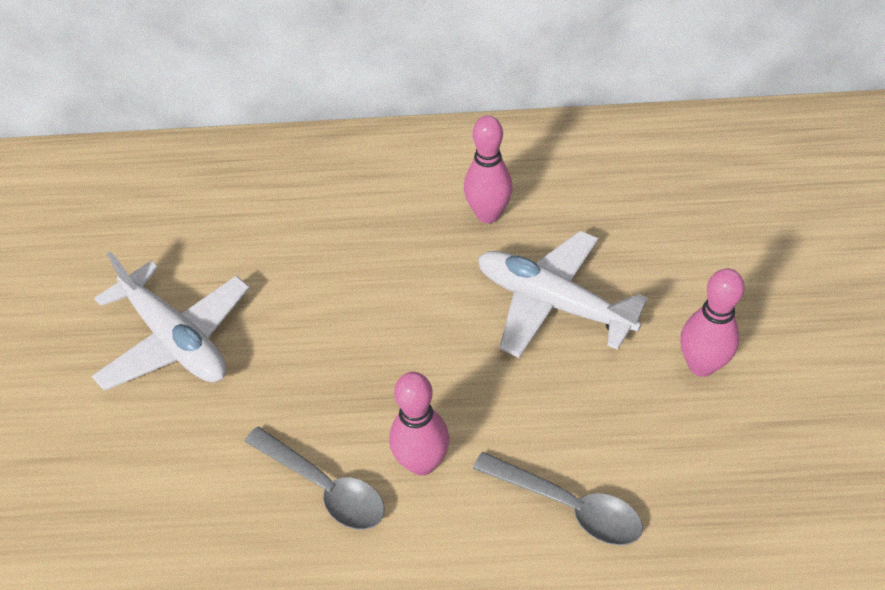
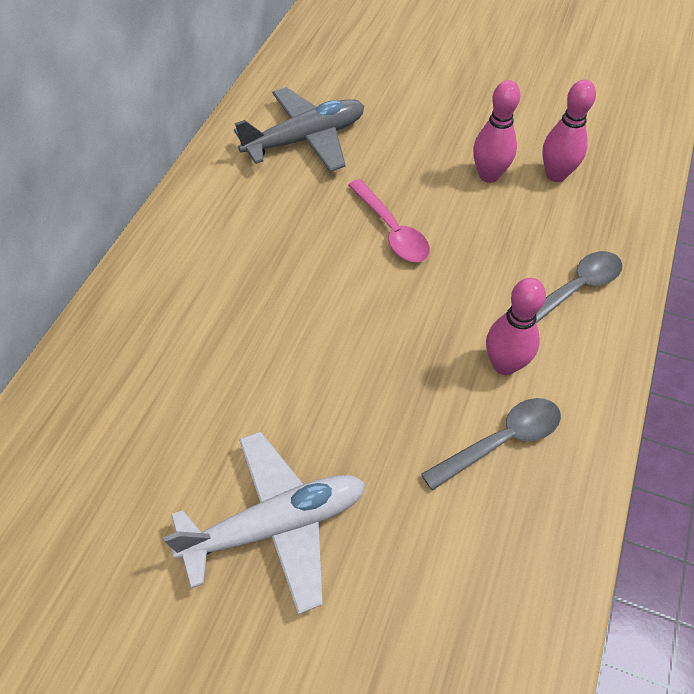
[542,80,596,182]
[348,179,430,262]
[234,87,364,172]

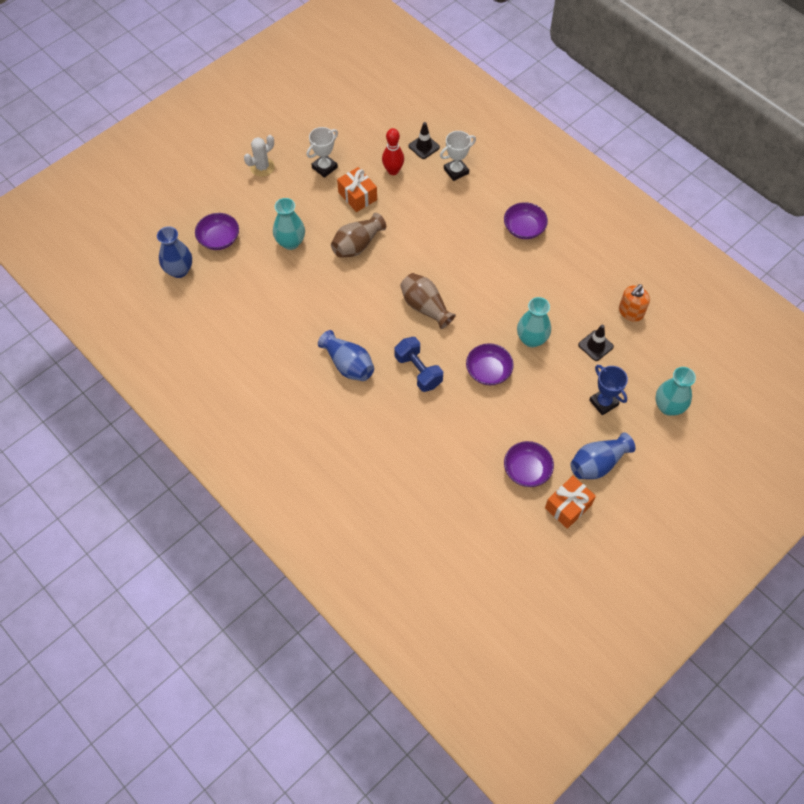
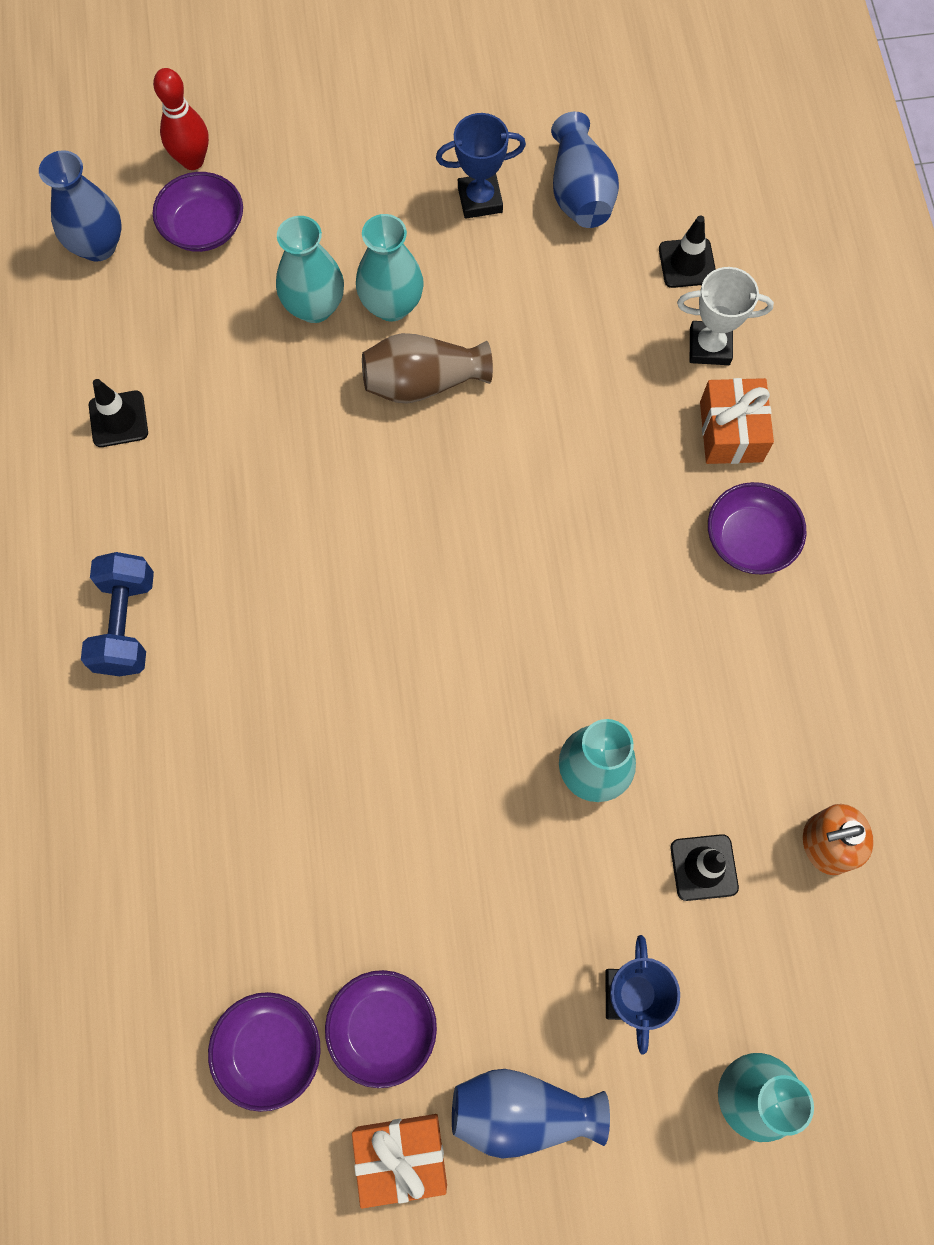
[244,135,275,177] (first image)
[436,113,526,219]
[551,112,619,228]
[700,378,774,464]
[153,68,209,170]
[81,552,154,676]
[400,273,456,329] (first image)
[208,992,321,1112]
[89,379,148,447]
[356,214,424,321]

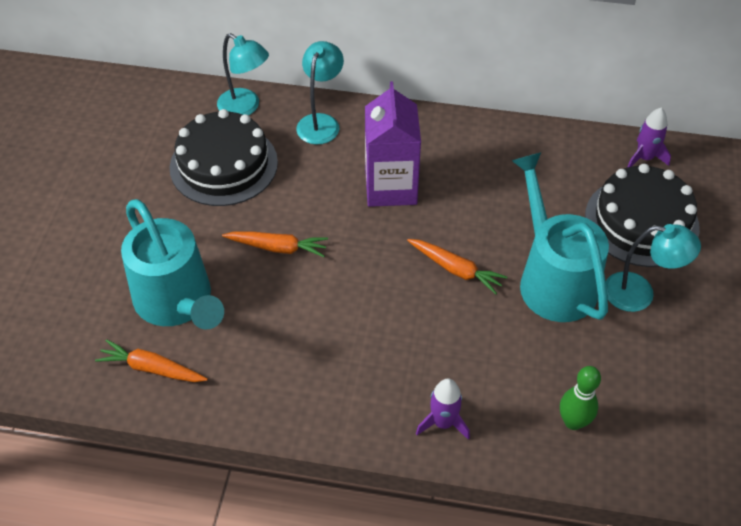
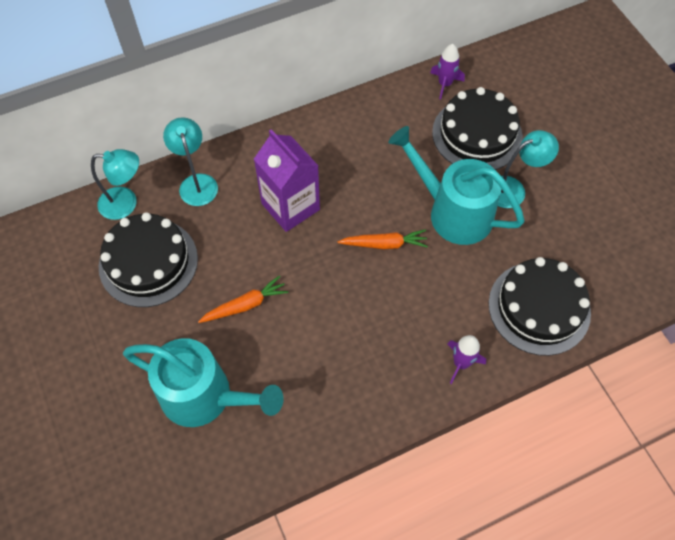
[95,339,208,382] (first image)
[489,257,591,356]

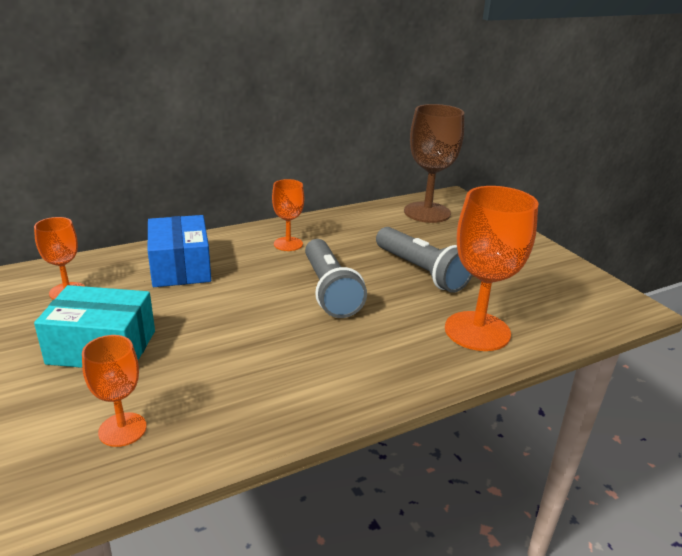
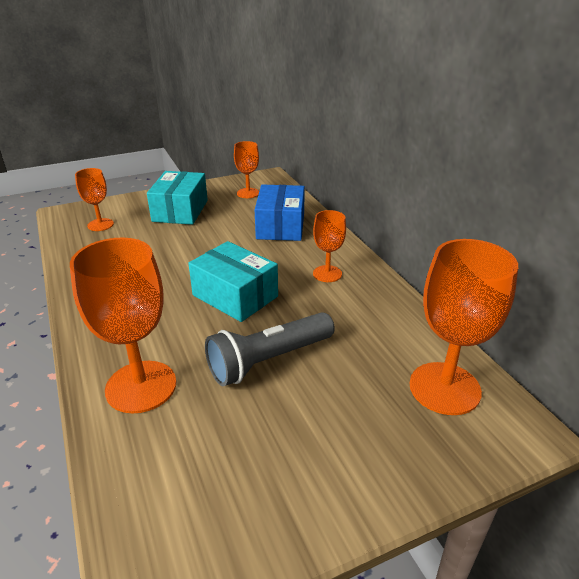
[255,185,305,241]
[188,241,278,322]
[409,239,518,415]

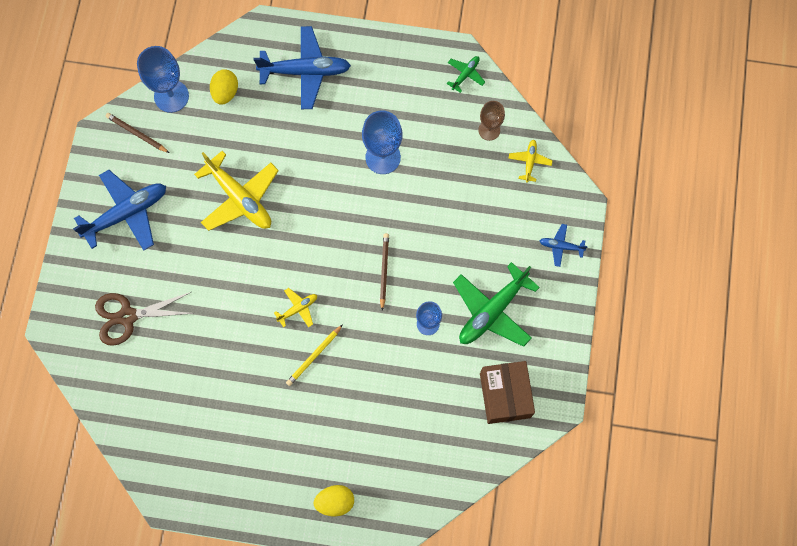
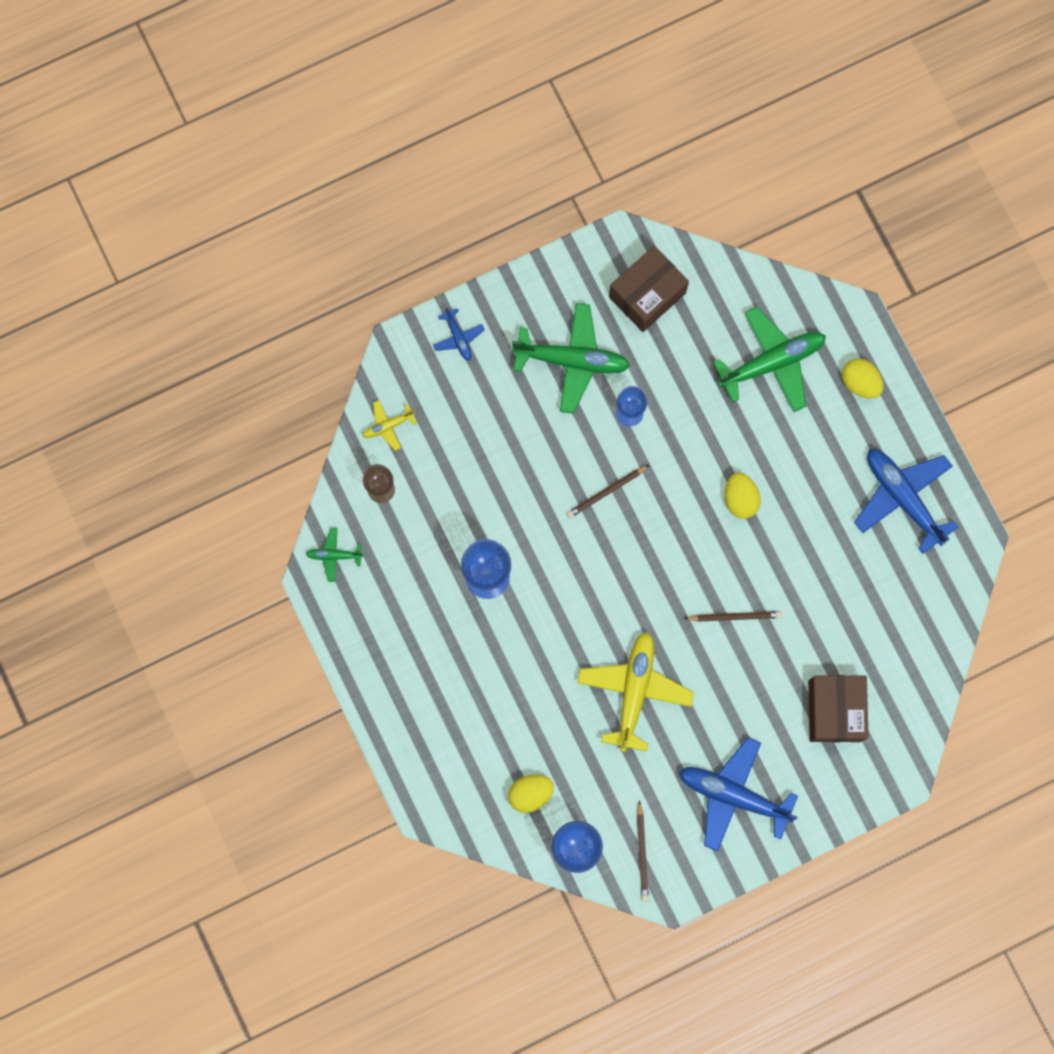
[808,675,869,742]
[854,449,959,554]
[274,288,317,328] (first image)
[725,473,761,519]
[684,611,782,622]
[713,307,826,412]

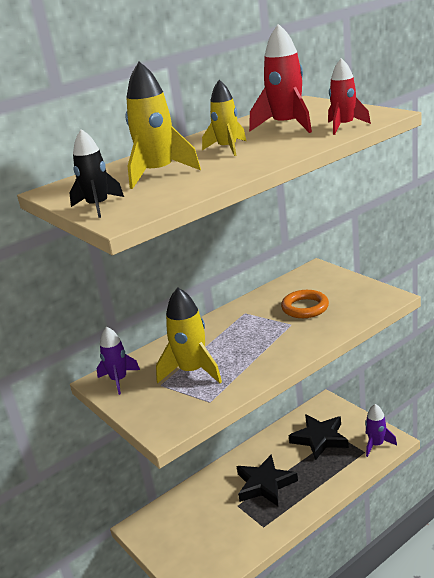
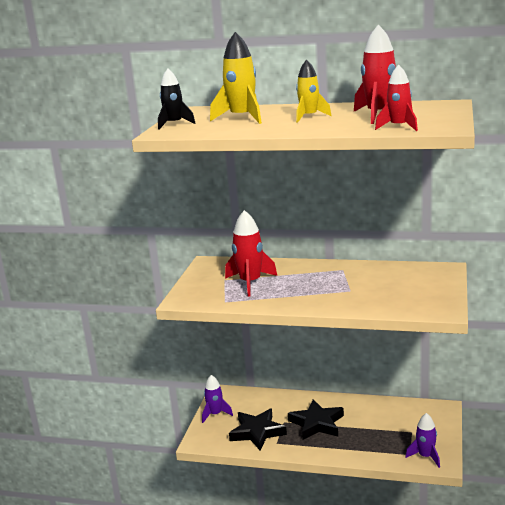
[202,375,233,423]
[225,210,277,297]
[281,290,329,318] (first image)
[229,409,287,450]

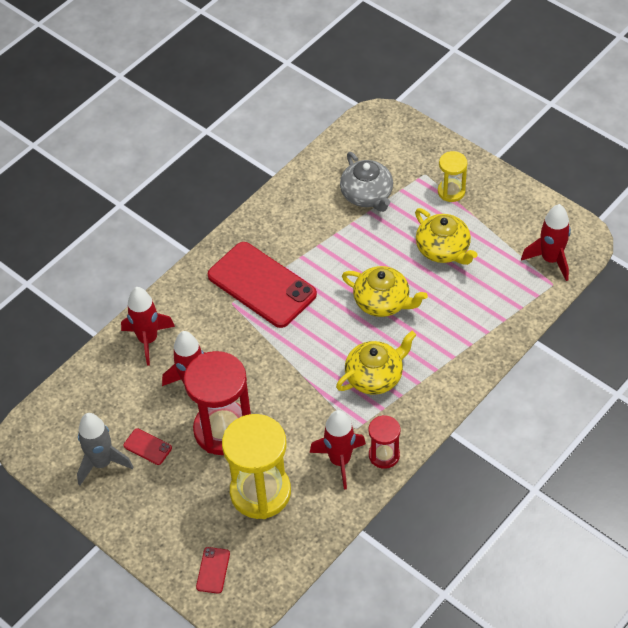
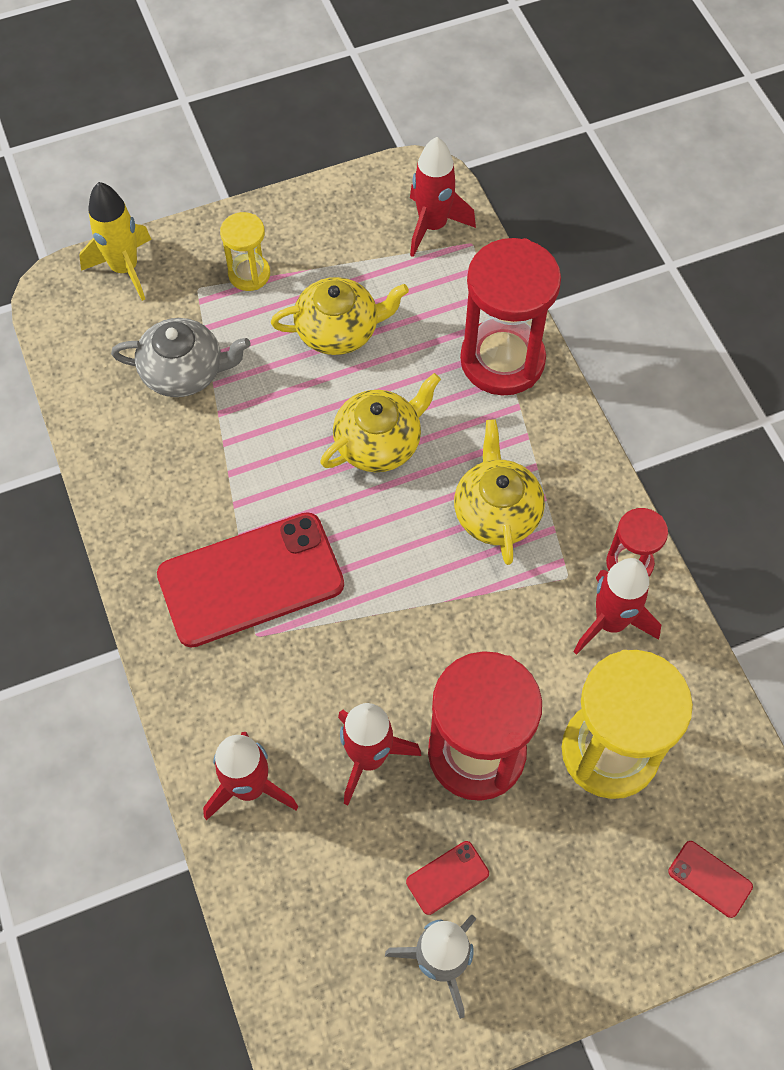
[79,182,152,301]
[460,238,561,396]

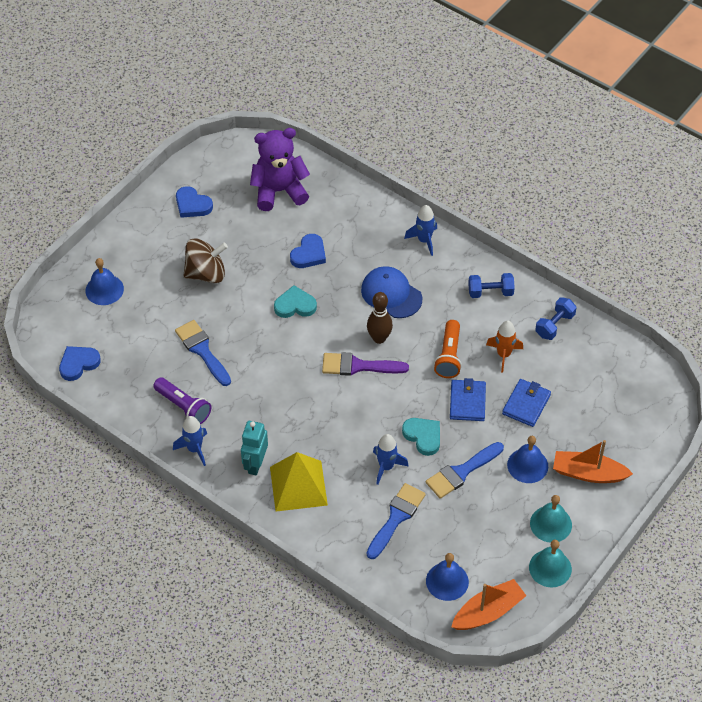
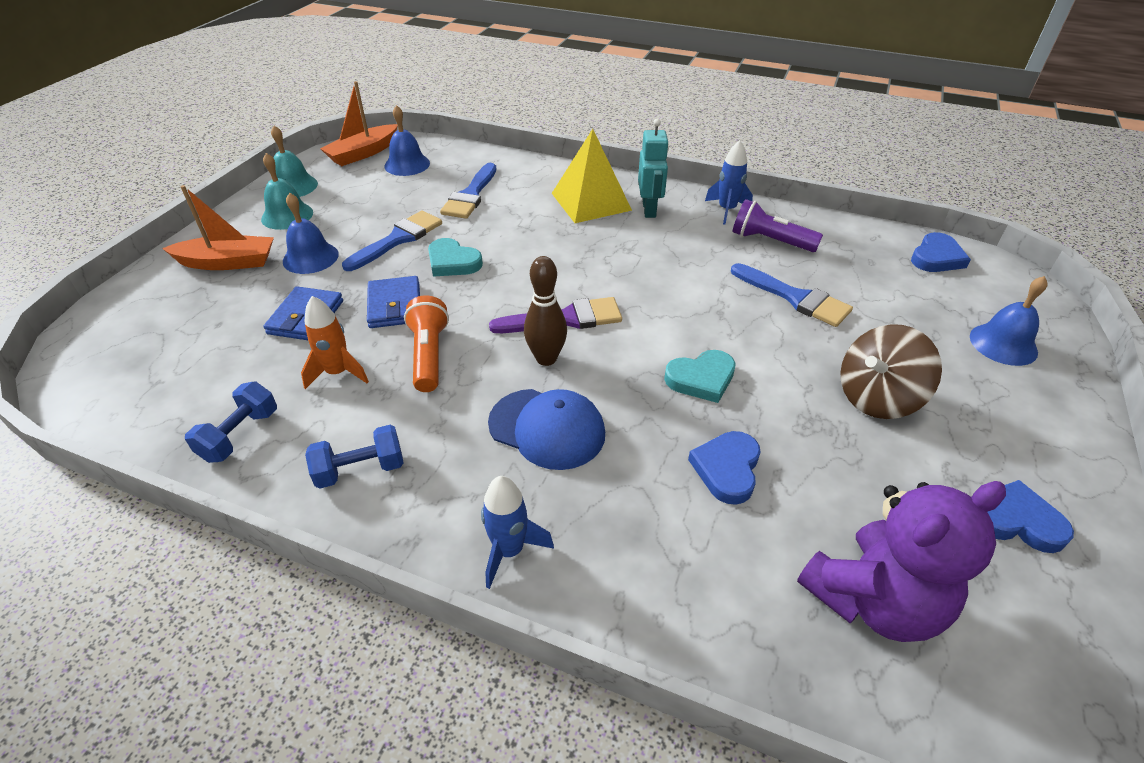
[373,434,409,485] (first image)

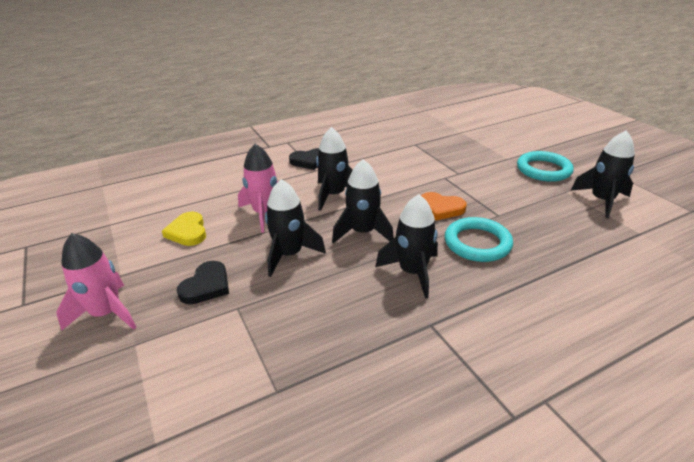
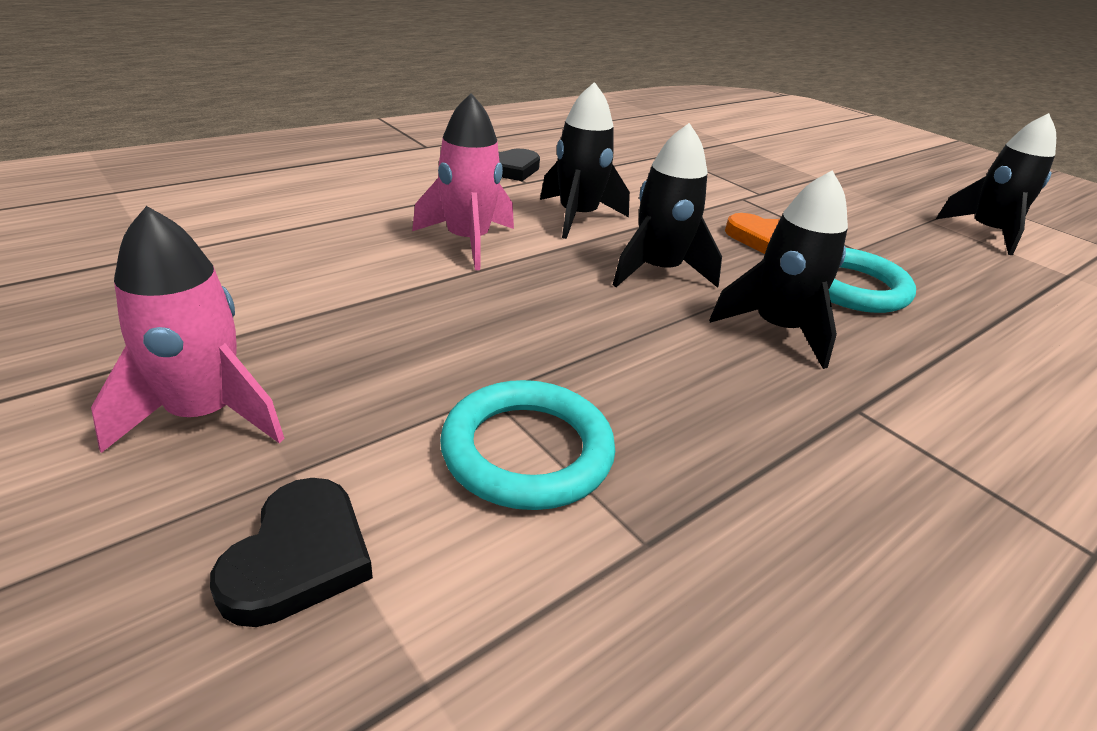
[162,212,206,246] (first image)
[210,478,373,627]
[265,179,326,277] (first image)
[440,380,615,510]

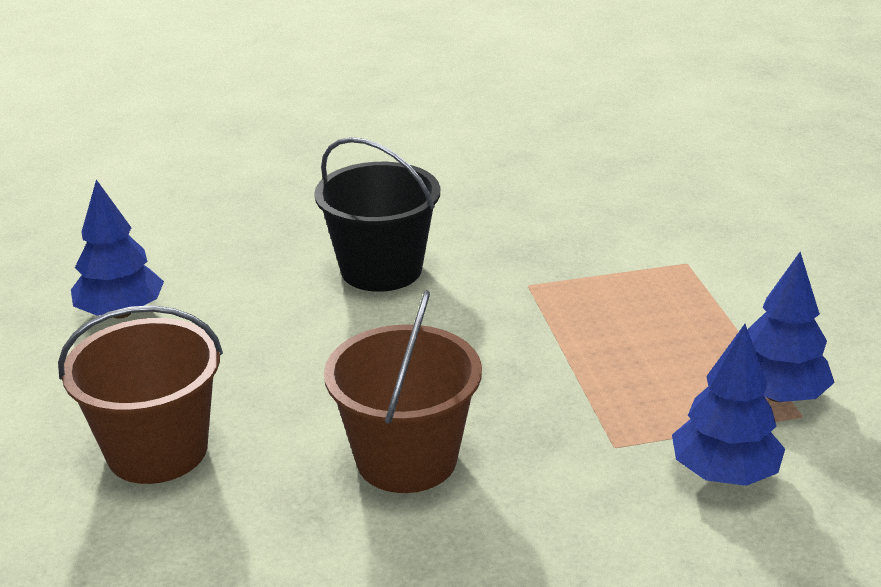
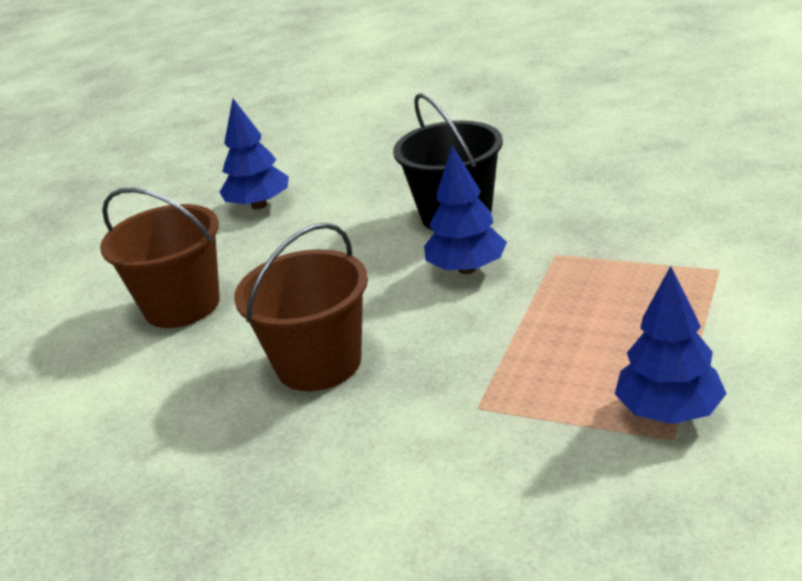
[424,146,507,274]

